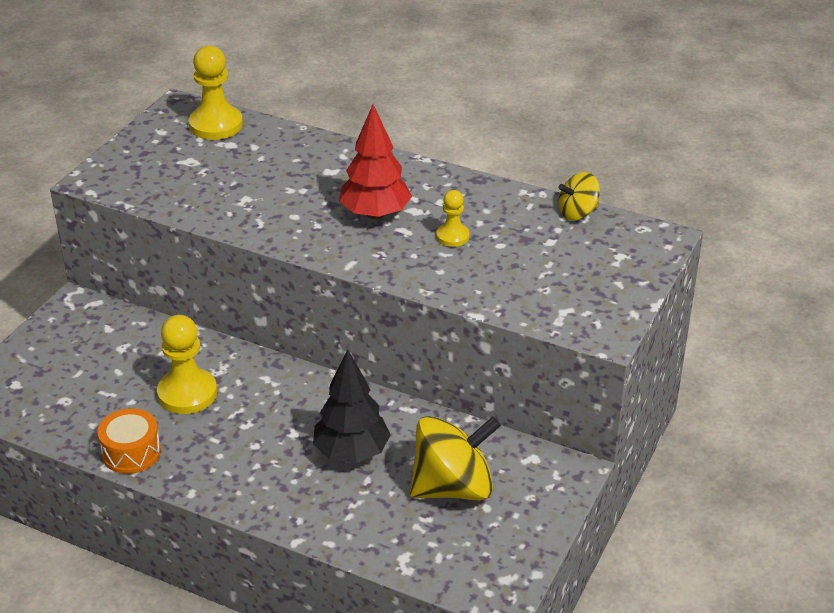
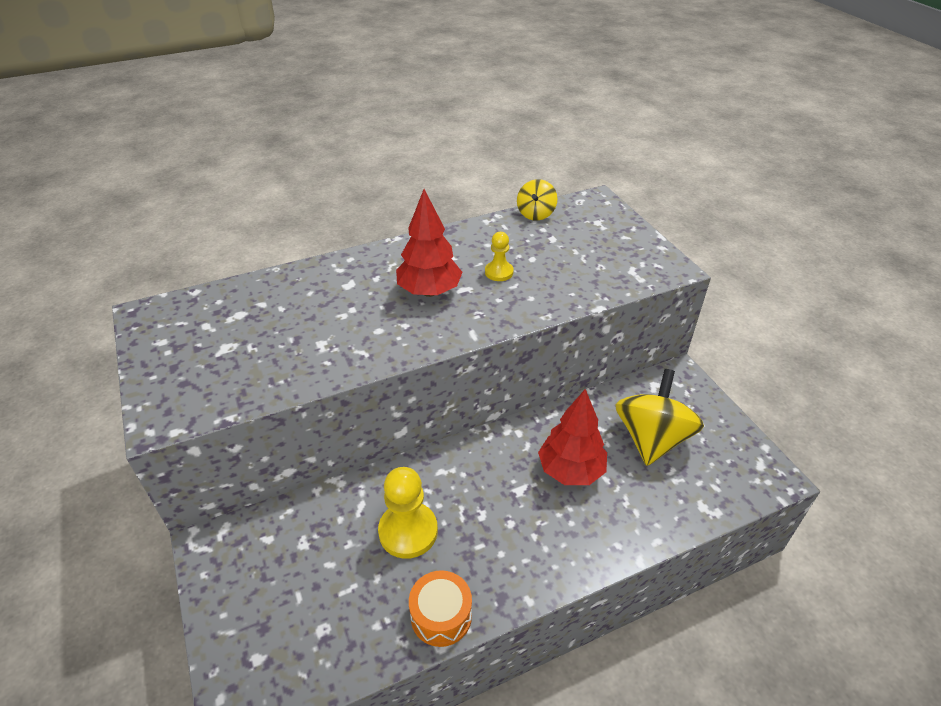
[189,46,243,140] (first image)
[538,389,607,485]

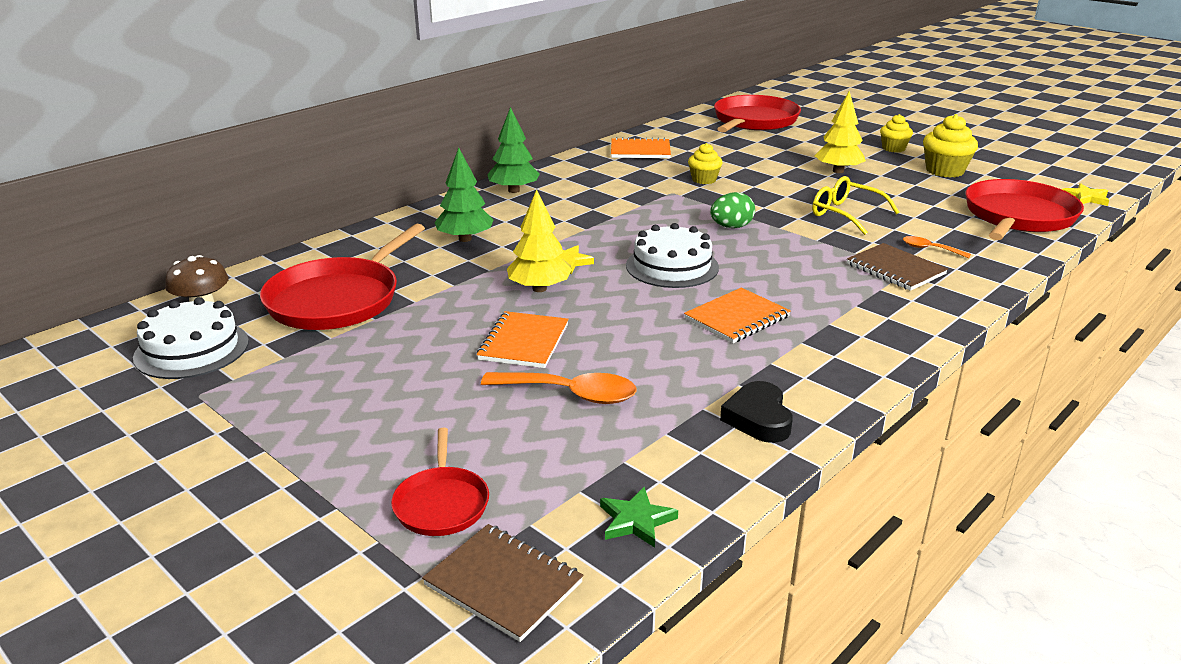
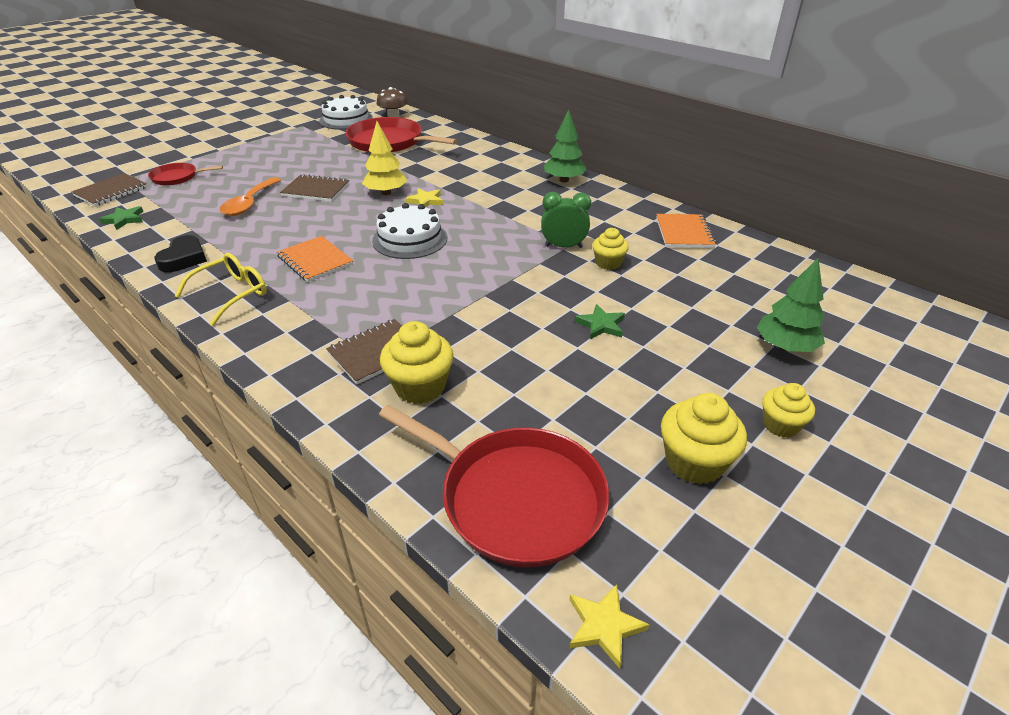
[757,258,825,352]
[280,174,349,202]
[711,192,755,228] (first image)
[714,95,801,132] (first image)
[154,235,207,272]
[175,253,267,326]
[815,91,866,173] (first image)
[380,321,454,404]
[541,192,591,248]
[575,304,625,339]

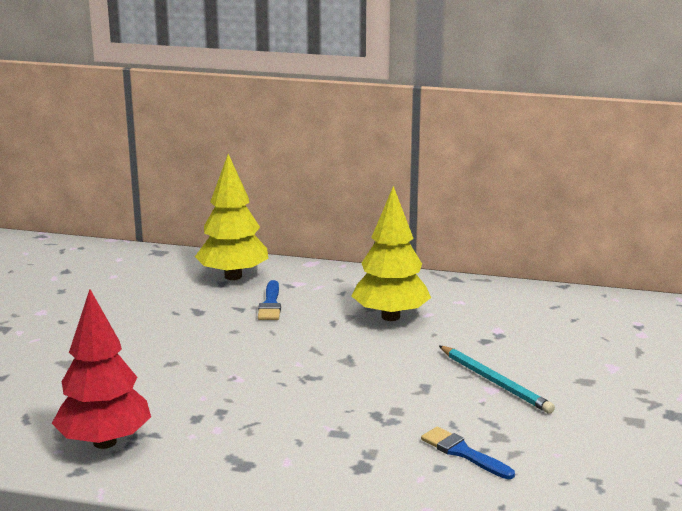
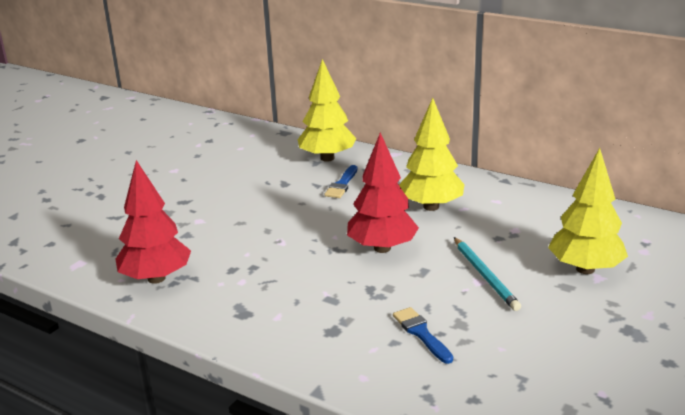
[347,133,419,253]
[548,148,628,274]

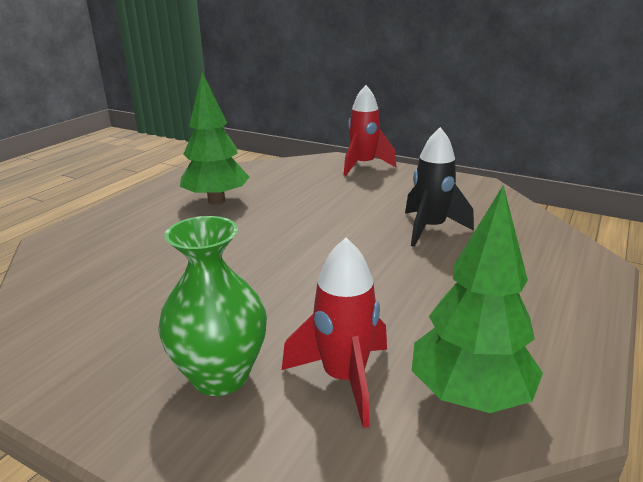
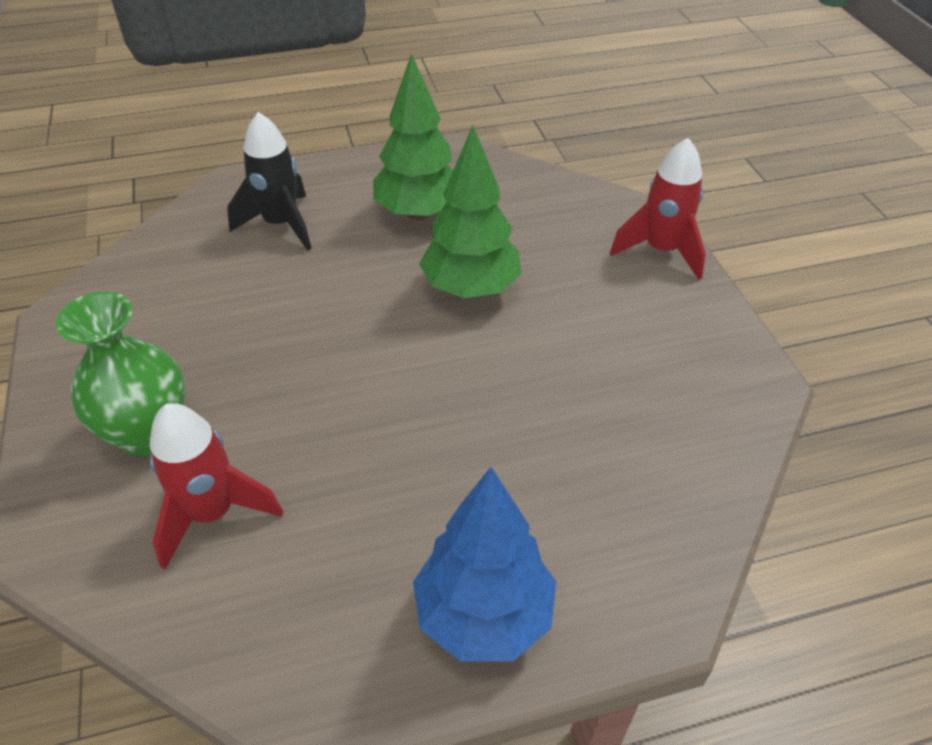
[227,112,311,251]
[419,126,521,298]
[413,467,556,661]

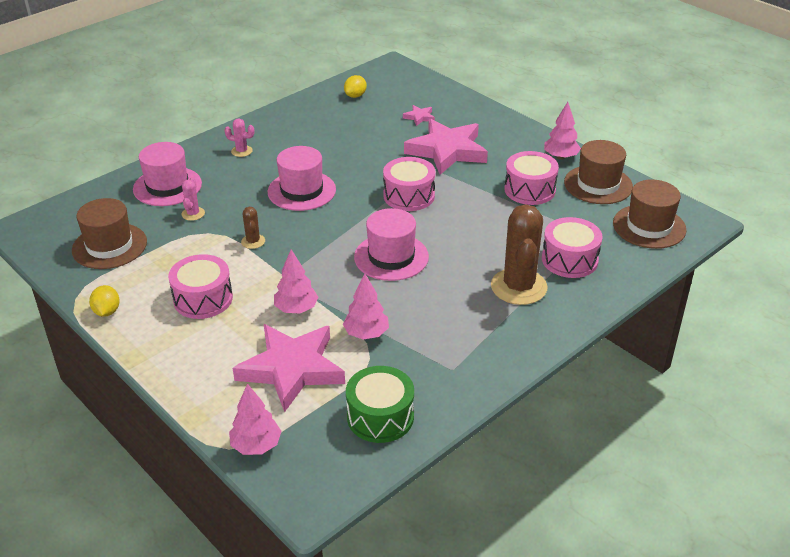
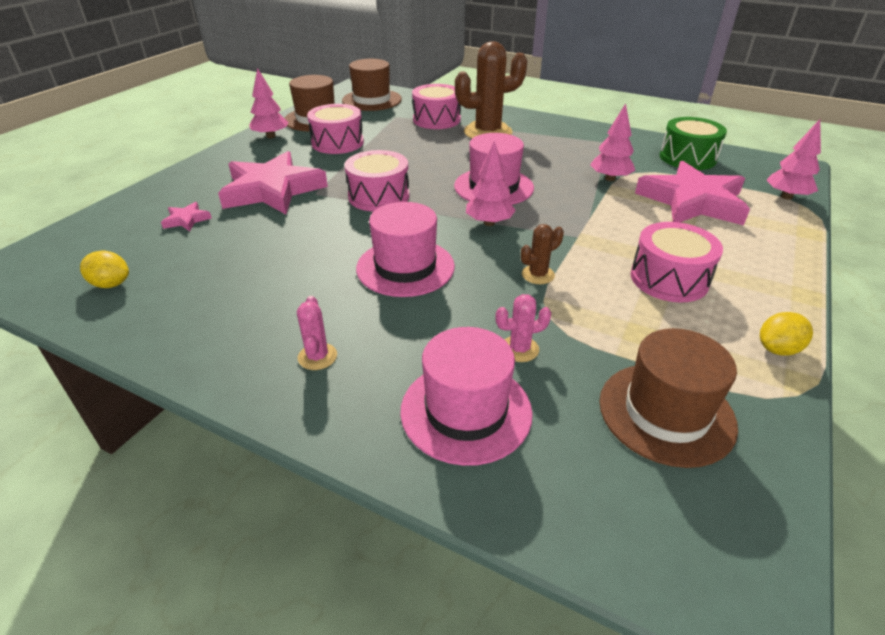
[466,141,516,226]

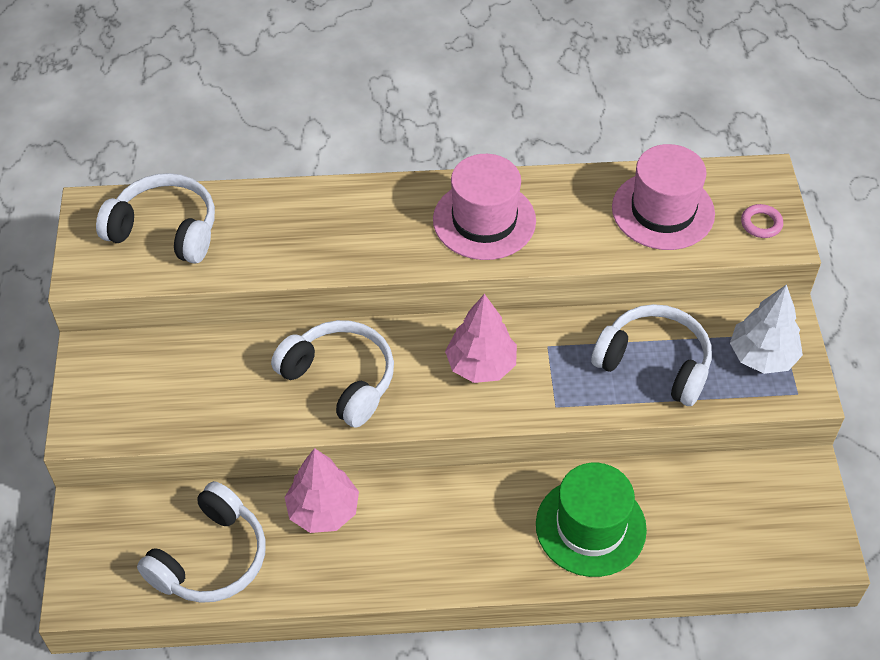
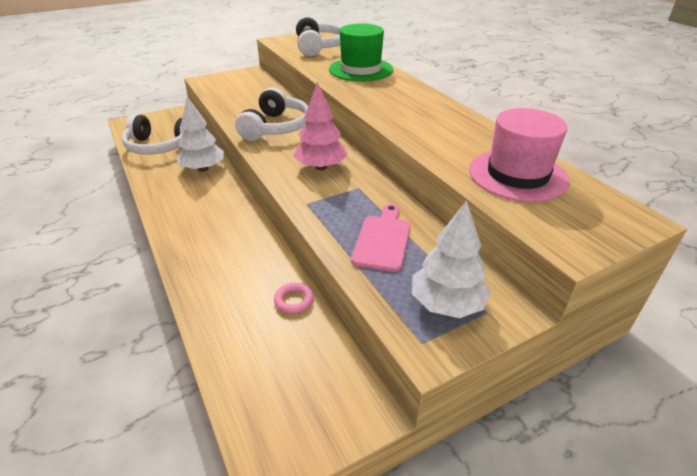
[176,96,224,172]
[433,154,536,260] (first image)
[329,23,393,81]
[351,204,411,272]
[274,283,314,314]

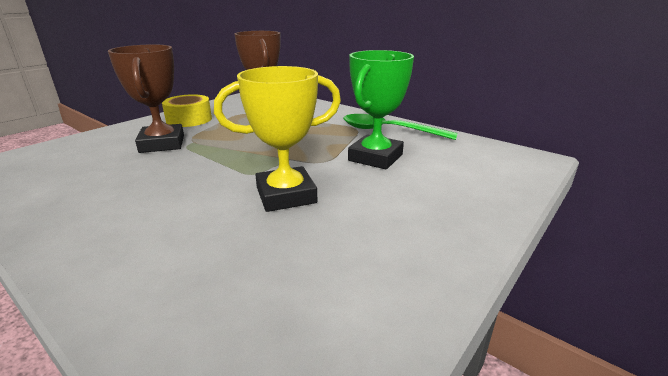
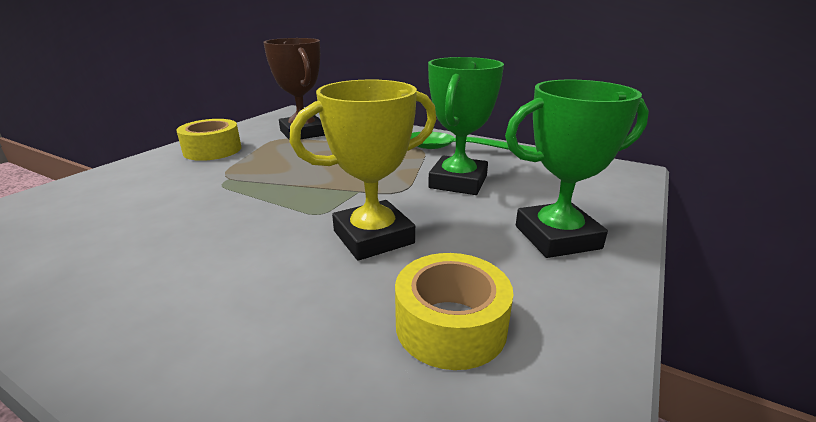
[108,44,184,153] (first image)
[395,253,513,370]
[505,79,649,258]

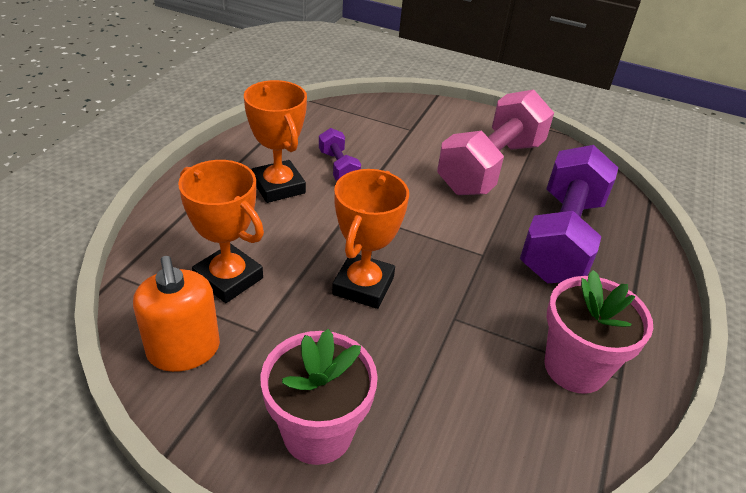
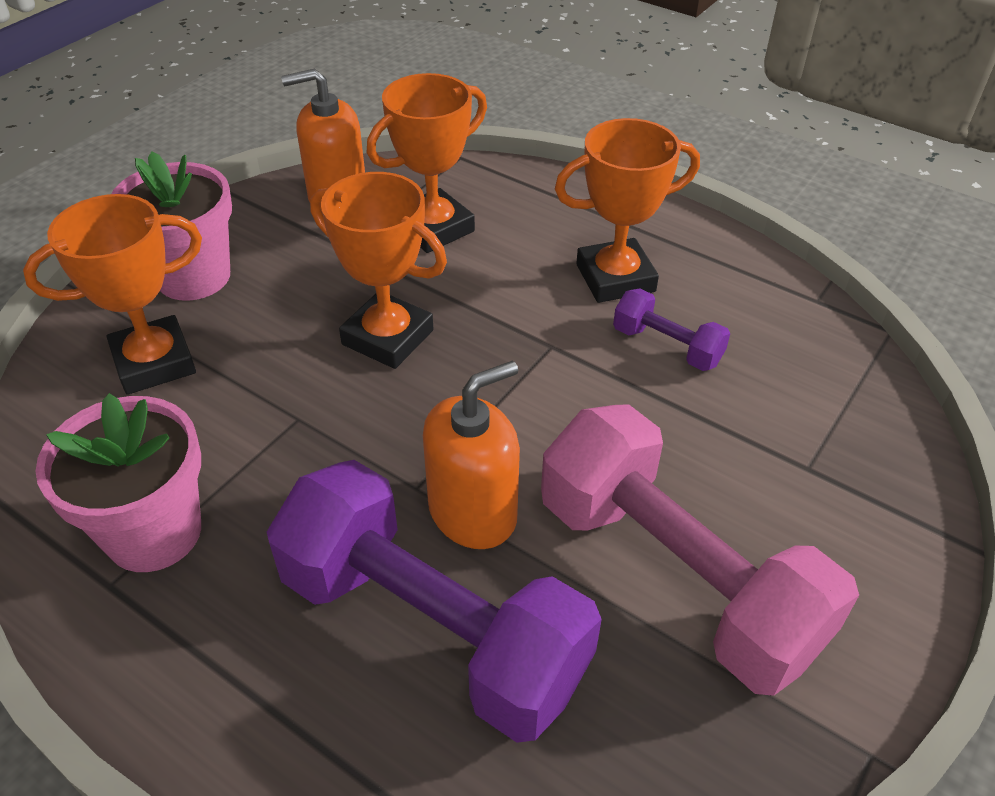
[613,288,730,371]
[23,194,202,395]
[423,361,520,549]

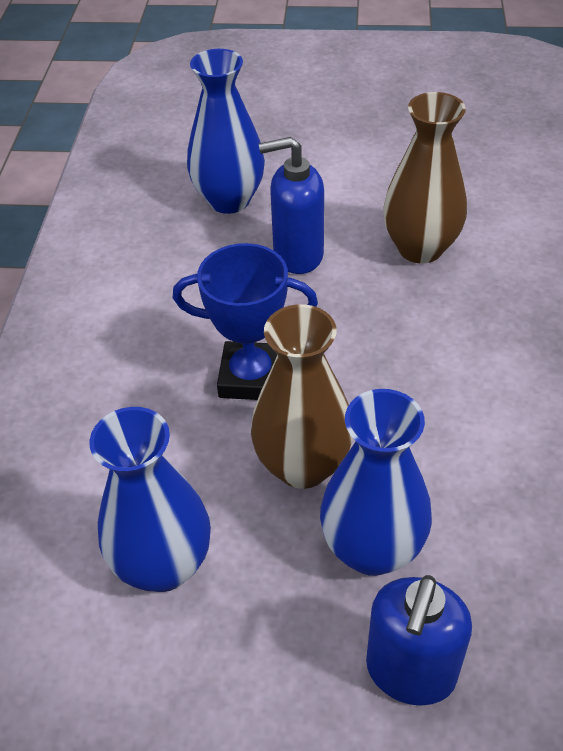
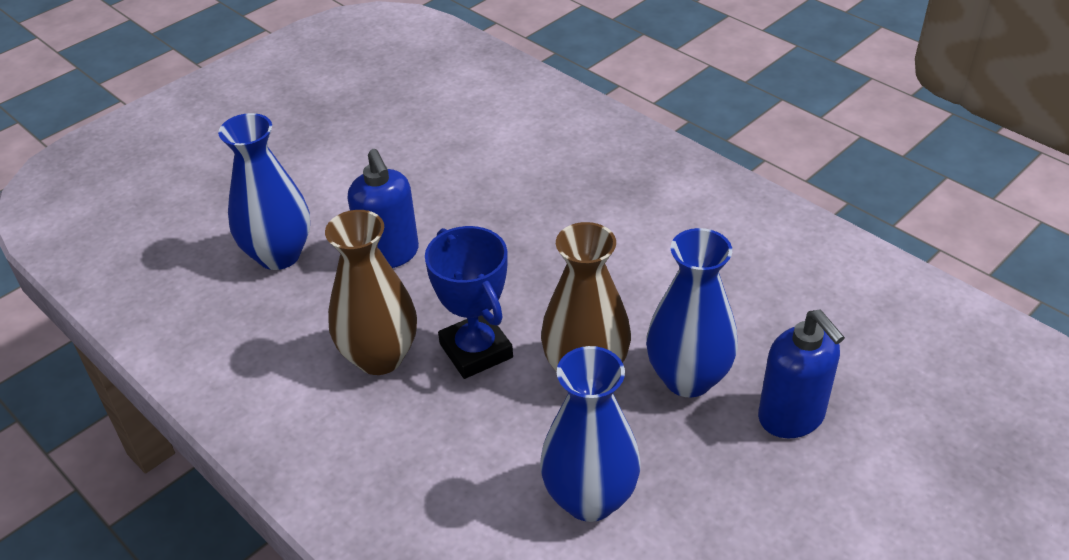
[425,226,513,379]
[348,149,419,268]
[325,210,417,375]

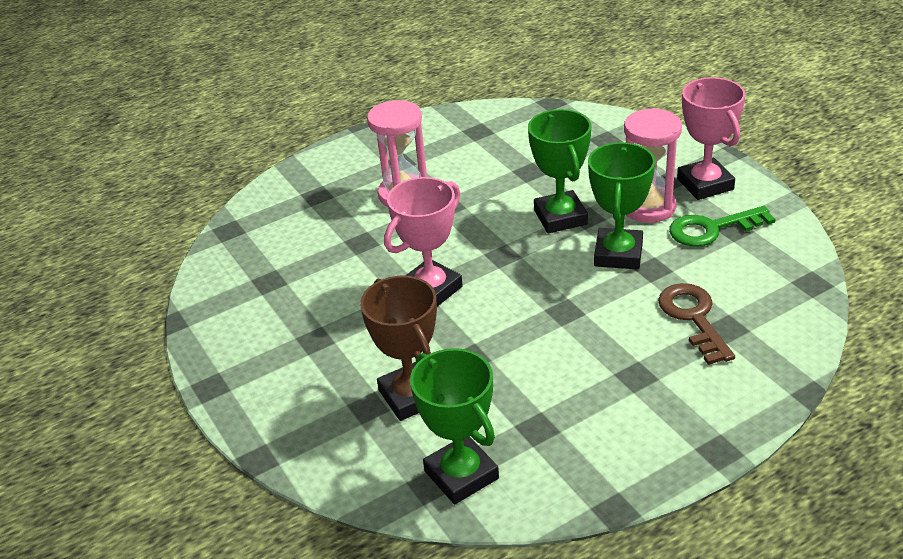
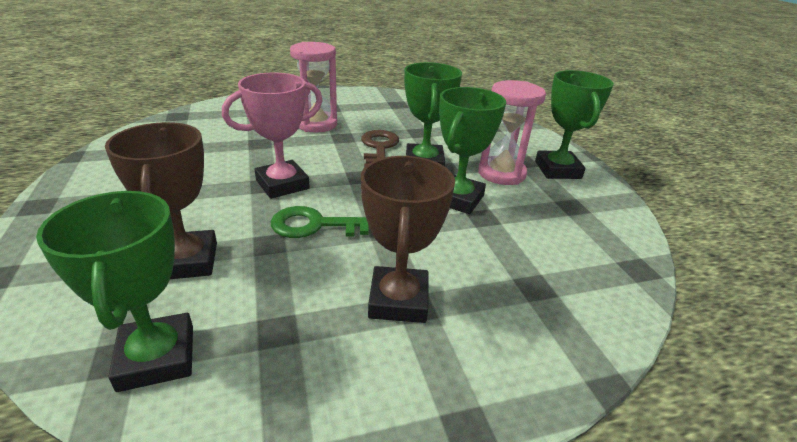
[361,130,399,168]
[271,206,369,238]
[535,70,614,179]
[361,156,455,323]

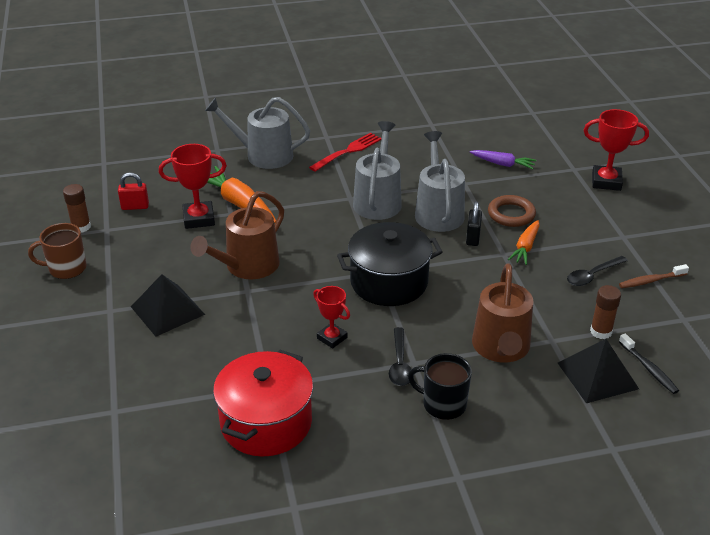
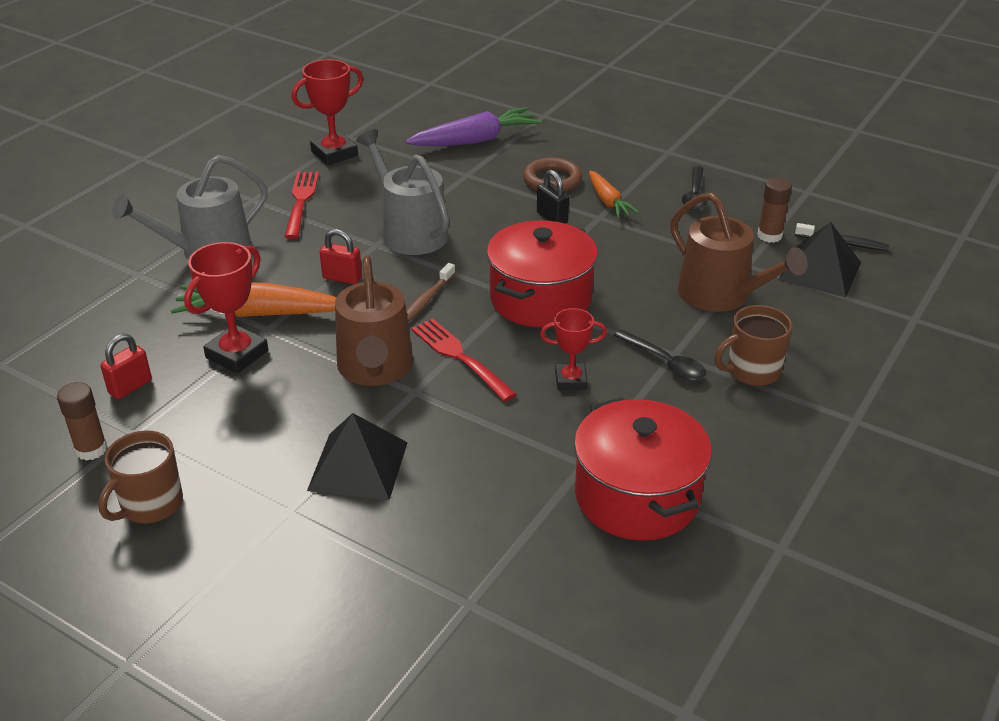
[487,220,598,328]
[714,305,792,386]
[415,131,465,232] (first image)
[405,107,542,146]
[292,59,363,165]
[406,263,455,322]
[320,229,362,284]
[411,318,517,402]

